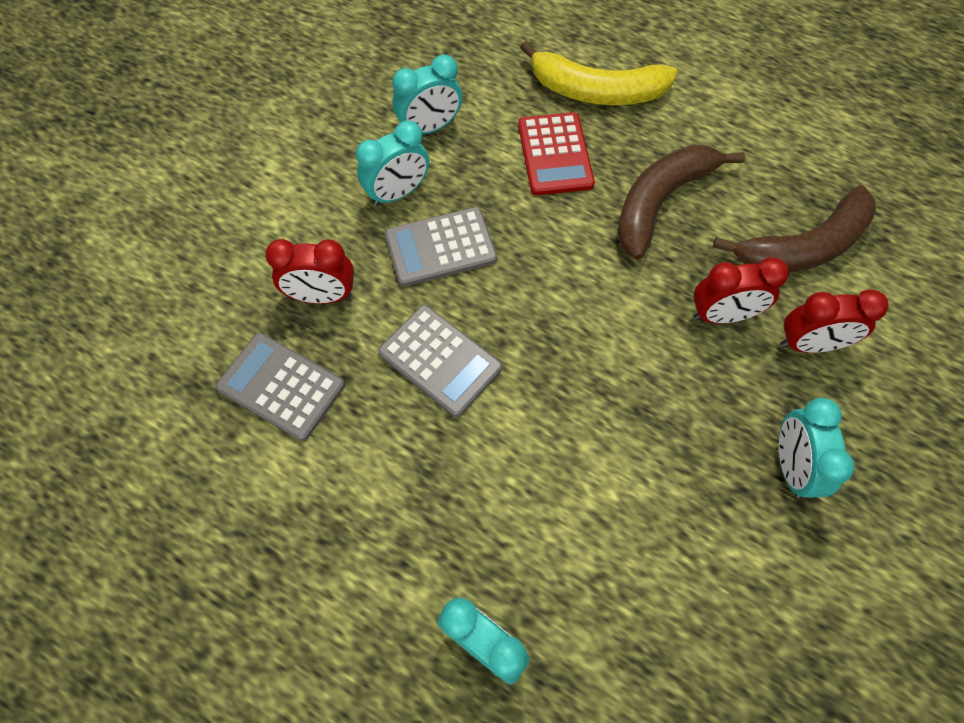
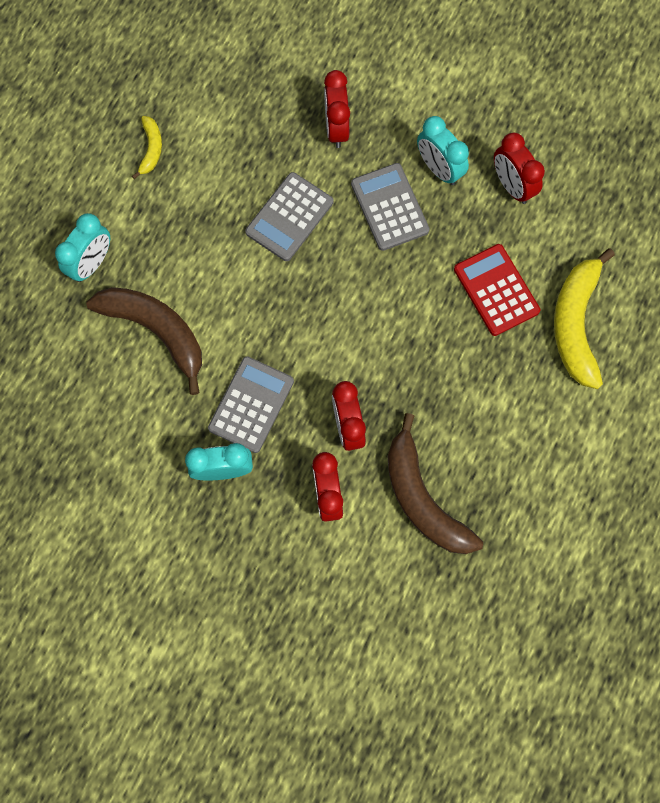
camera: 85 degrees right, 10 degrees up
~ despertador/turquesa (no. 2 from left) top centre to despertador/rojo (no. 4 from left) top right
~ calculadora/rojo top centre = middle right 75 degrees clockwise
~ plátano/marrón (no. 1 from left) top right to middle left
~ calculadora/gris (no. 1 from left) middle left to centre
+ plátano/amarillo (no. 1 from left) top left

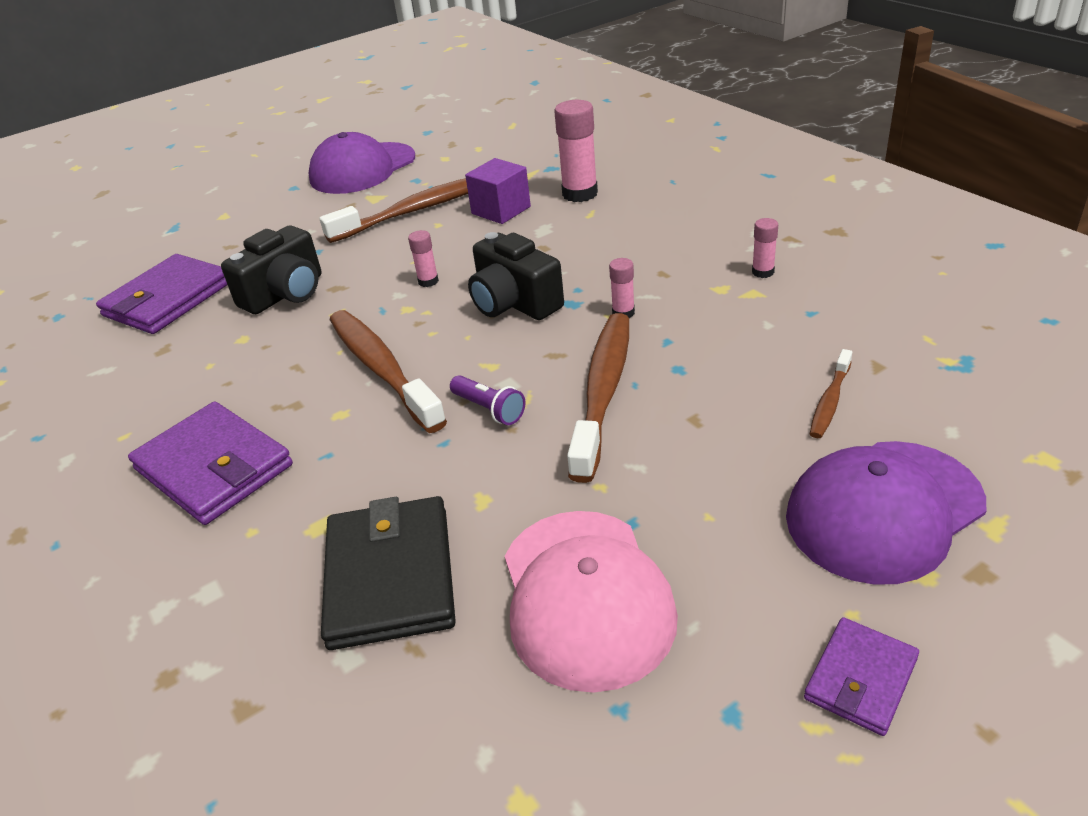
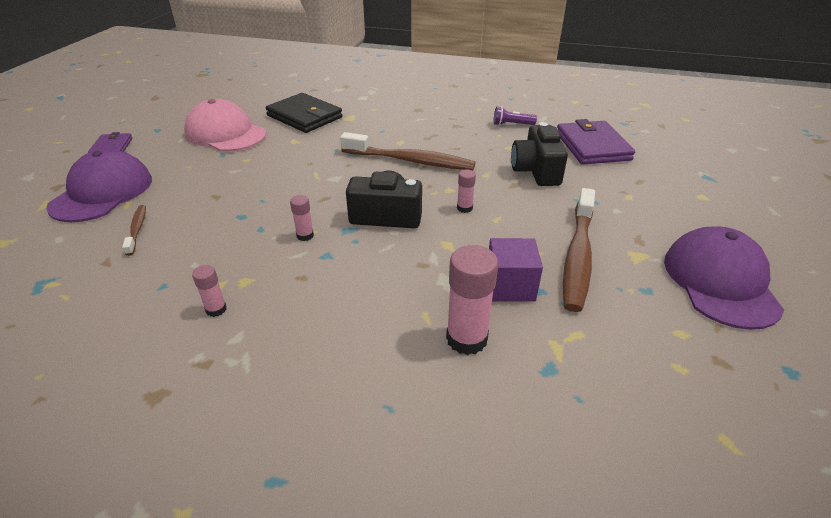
camera: 135 degrees right, 0 degrees up
- cepillo de dientes/marrón (no. 3 from left) centre
~ lámpara de mano/morado centre to top centre
- cartera/morado (no. 2 from left) middle left

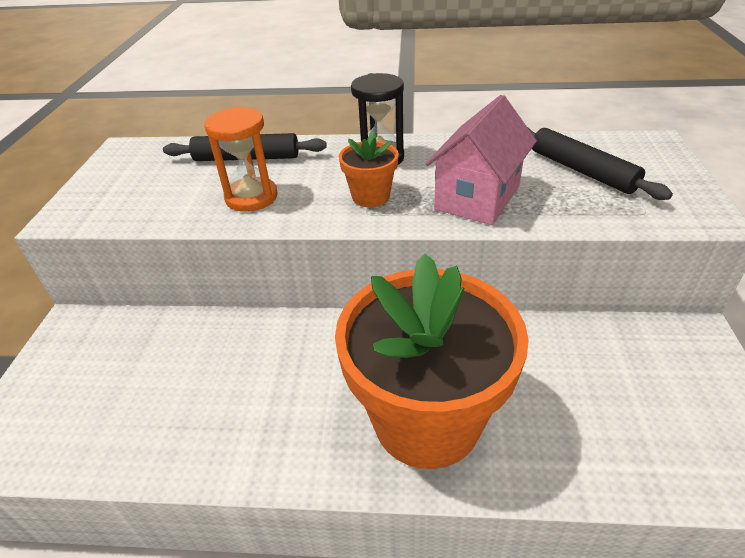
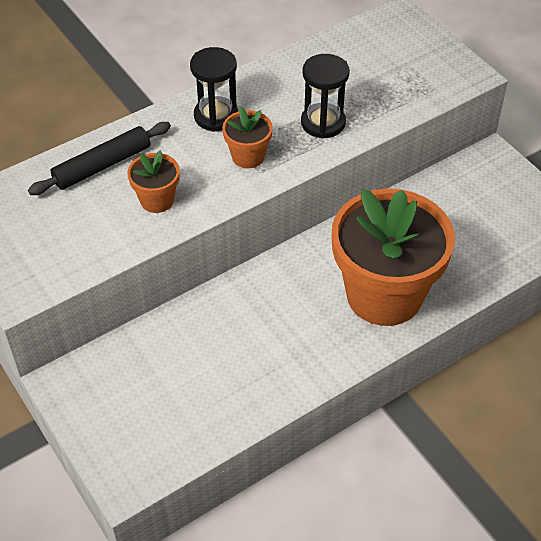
camera: 40 degrees left, 10 degrees up
~ casa/rosa top centre to reloj de arena/negro (no. 2 from left) top centre
~ reloj de arena/naranja top left to maceta/naranja (no. 1 from left) middle left
- rodillo/negro (no. 2 from left) top right

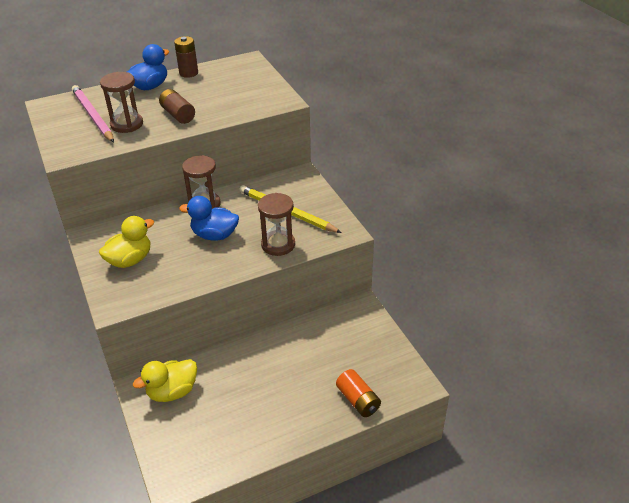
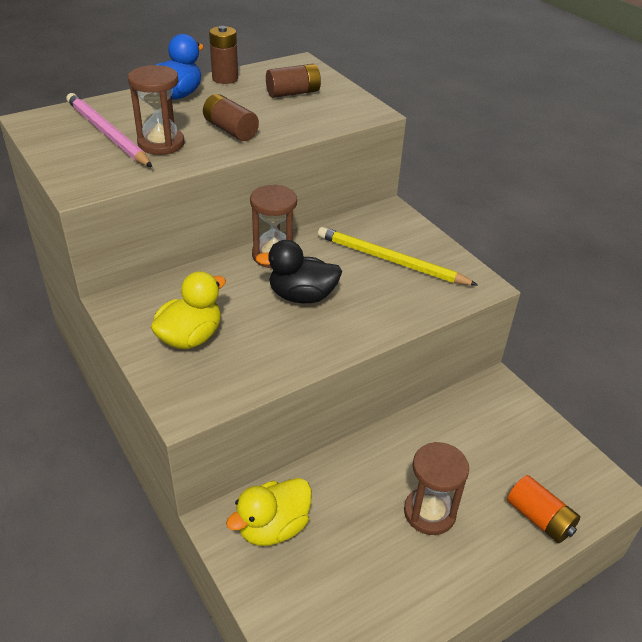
camera: 10 degrees left, 0 degrees up
~ reloj de arena/marrón (no. 3 from left) centre to bottom right
~ pato/azul (no. 2 from left) middle left to pato/negro centre
+ pila/marrón (no. 3 from left) top centre

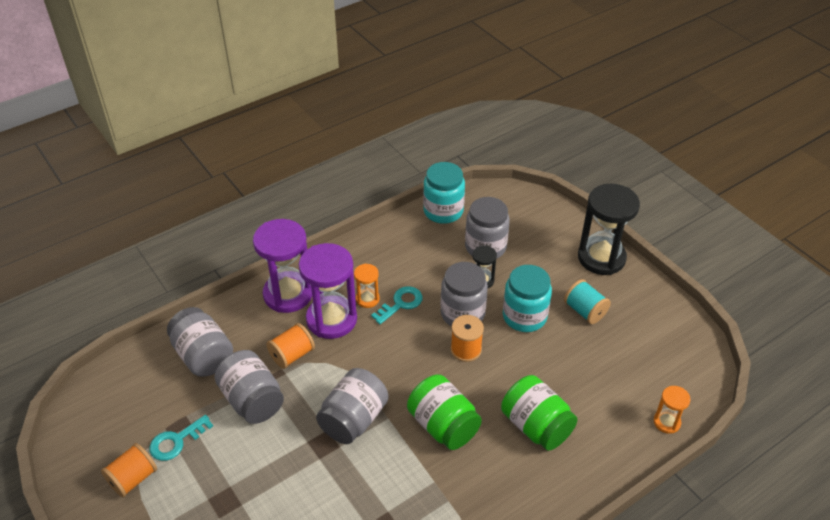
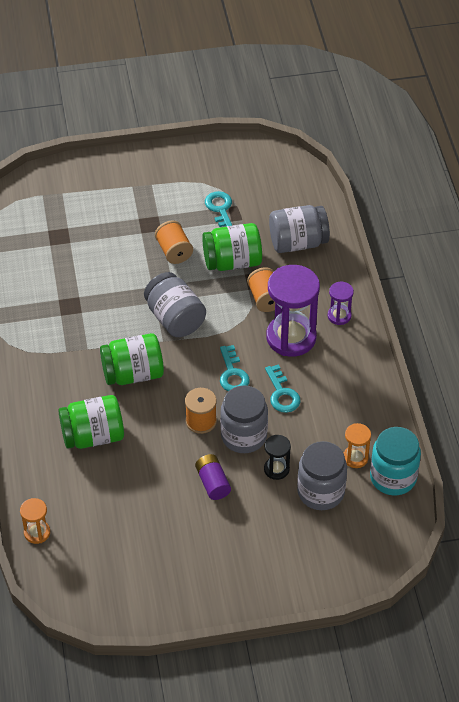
camera: 115 degrees right, 5 degrees up
- reloj de arena/negro (no. 2 from left) middle right
~ reloj de arena/morado (no. 1 from left in the first image) centre = middle right x0.48
~ reloj de arena/naranja (no. 1 from left in the first image) centre to reloj de arena/naranja (no. 2 from left) middle right
~ tarro/turquesa (no. 2 from left) centre to pila/morado bottom centre
- carrete/turquesa middle right
~ tarro/gris (no. 2 from left) bottom left to tarro/verde (no. 3 from left) centre
~ carrete/naranja (no. 1 from left) bottom left to centre
+ llave/turquesa (no. 2 from left) centre

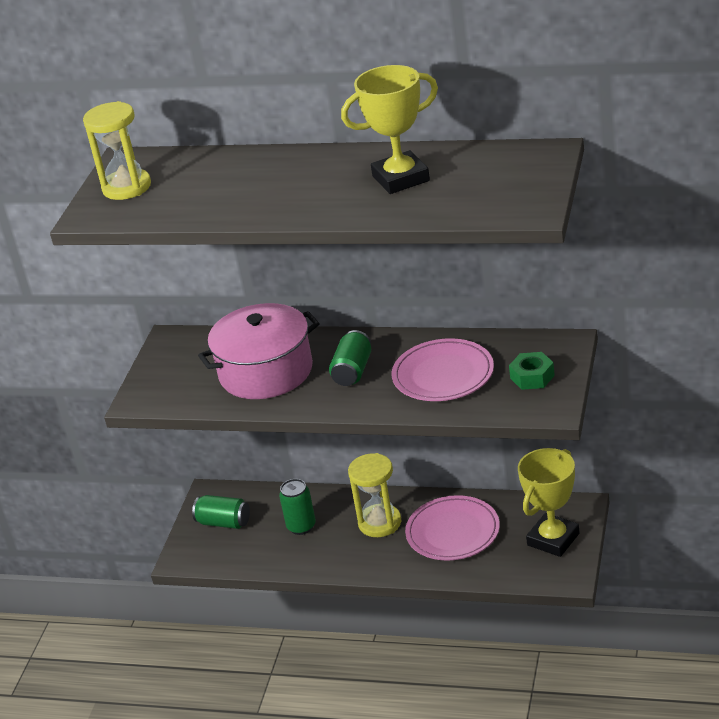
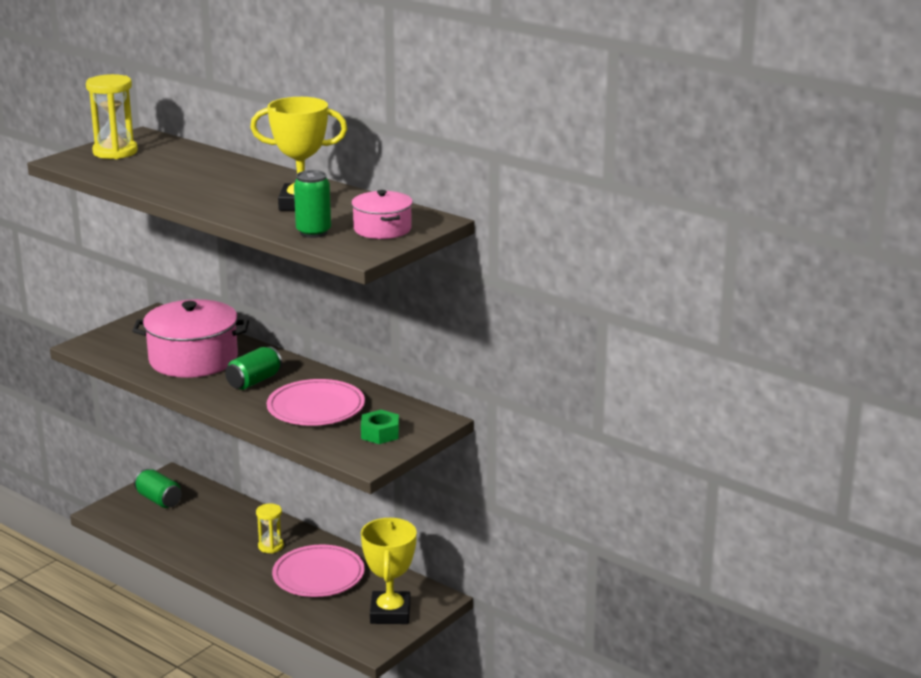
camera: 20 degrees right, 10 degrees down
~ trofeo/amarillo (no. 2 from left) bottom right = bottom centre 60 degrees counterclockwise
~ reloj de arena/amarillo (no. 2 from left) bottom centre = bottom left x0.61
~ lata/verde (no. 2 from left in the first image) bottom centre to lata/verde (no. 3 from left) top centre
+ olla/rosa (no. 2 from left) top centre

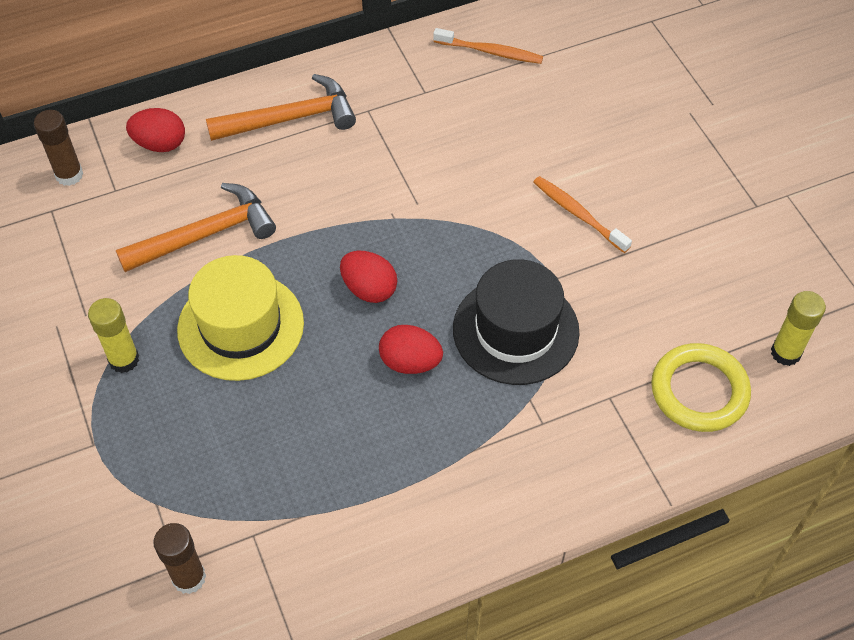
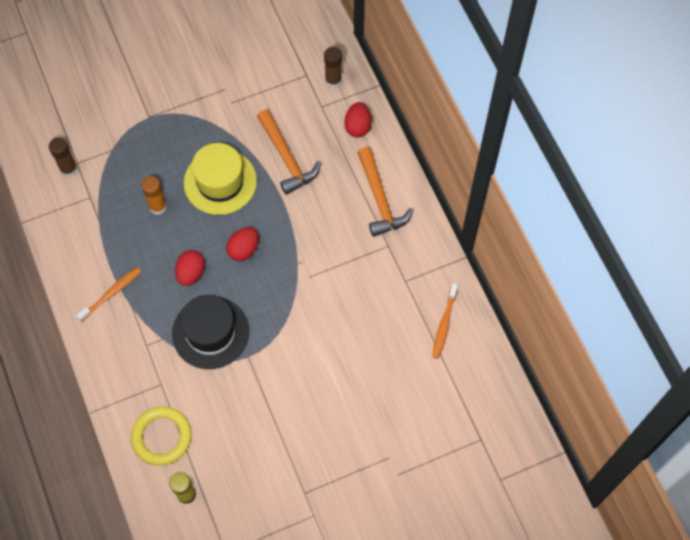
camera: 90 degrees right, 10 degrees up
~ cepillo de dientes/naranja (no. 2 from left in the first image) middle right to cepillo de dientes/naranja (no. 1 from left) middle left
- barra de pegamento/amarillo (no. 1 from left) middle left
+ barra de pegamento/naranja middle left

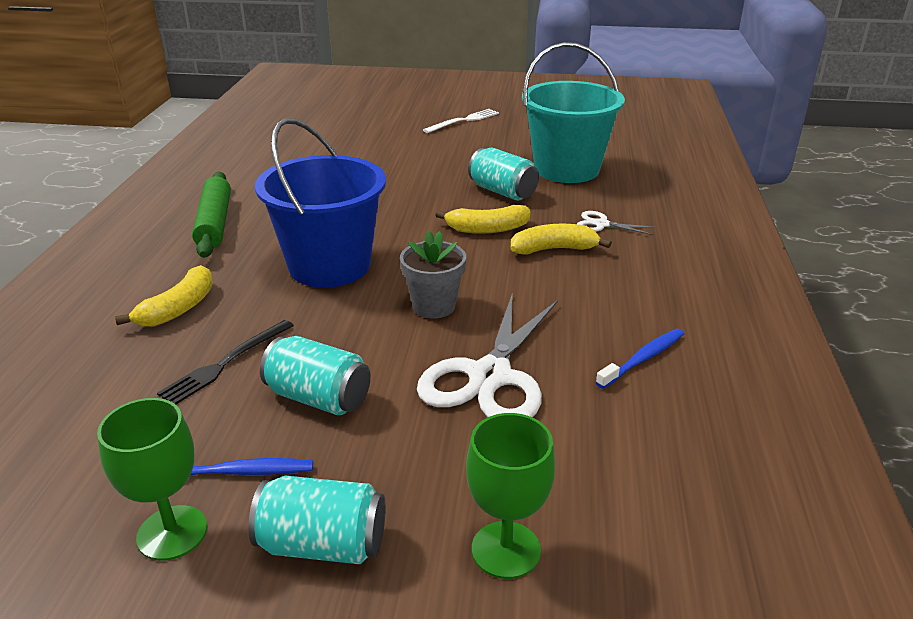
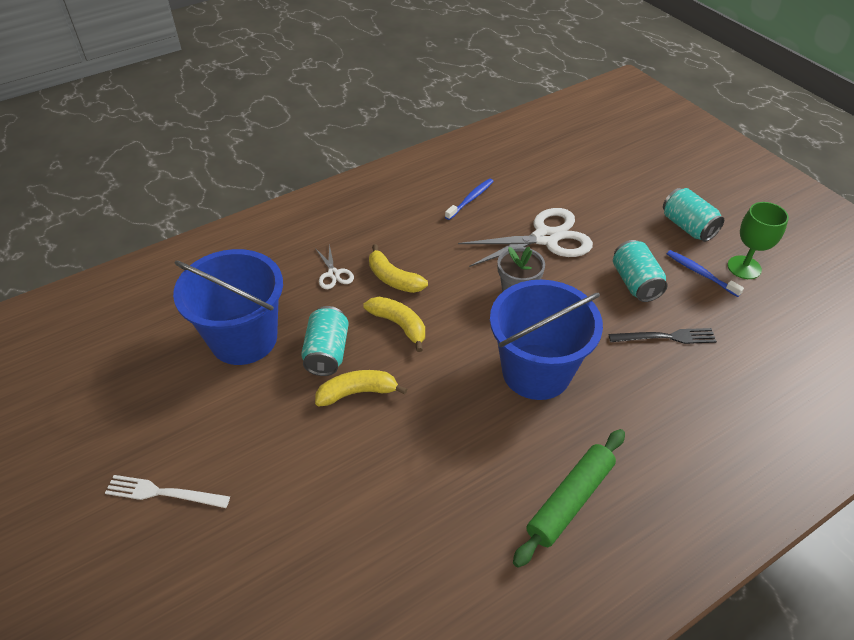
camera: 130 degrees left, 15 degrees up
~ balde/turquesa top centre to balde/azul (no. 1 from left) middle left
~ plátano/amarillo (no. 1 from left) middle left to centre
~ cepillo de dientes/azul (no. 2 from left in the first image) middle right = top centre 120 degrees clockwise
- copa/verde (no. 2 from left) bottom centre

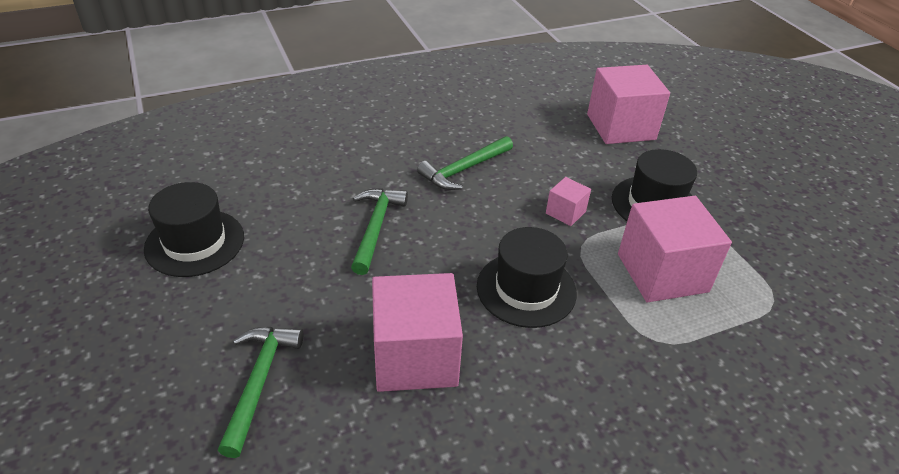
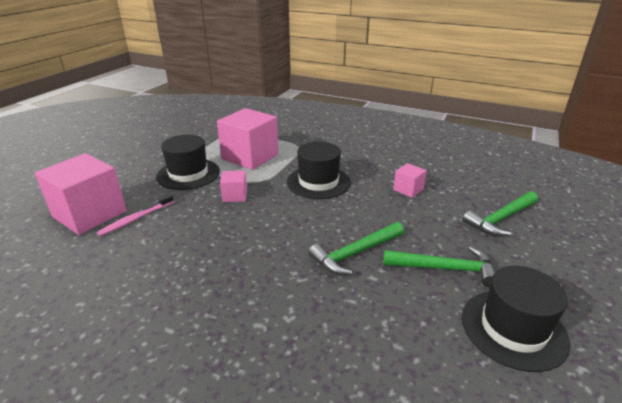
camera: 130 degrees left, 10 degrees down
~ martillo/verde (no. 3 from left in the first image) centre to martillo/verde (no. 2 from left) middle right
~ cubo/rosa (no. 1 from left in the first image) bottom centre = centre x0.47
+ cepillo de dientes/rosa middle left

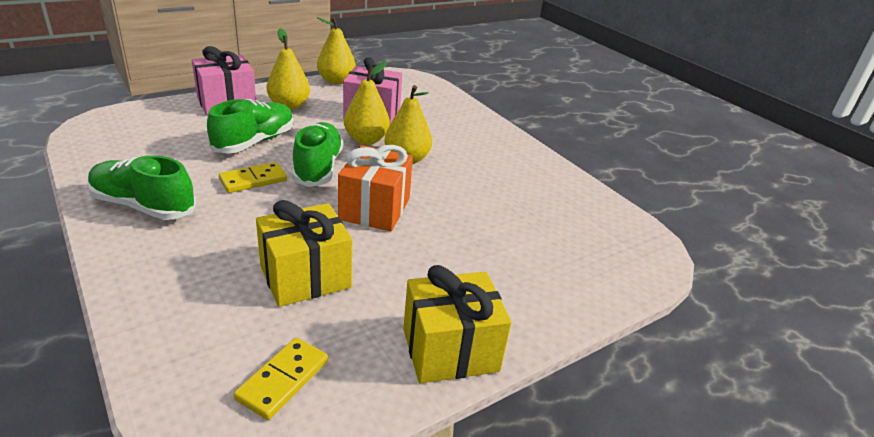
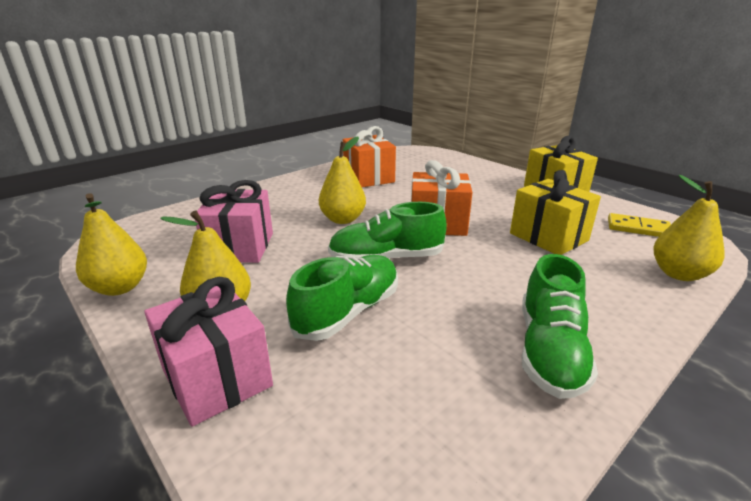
camera: 95 degrees left, 5 degrees down
~ pera/amarillo (no. 3 from left in the first image) top centre to pera/amarillo (no. 4 from left) middle right
~ zapato/verde (no. 2 from left in the first image) top left = centre 105 degrees clockwise
- ficha de dominó/amarillo (no. 1 from left) middle left
+ regalo/naranja (no. 1 from left) top centre

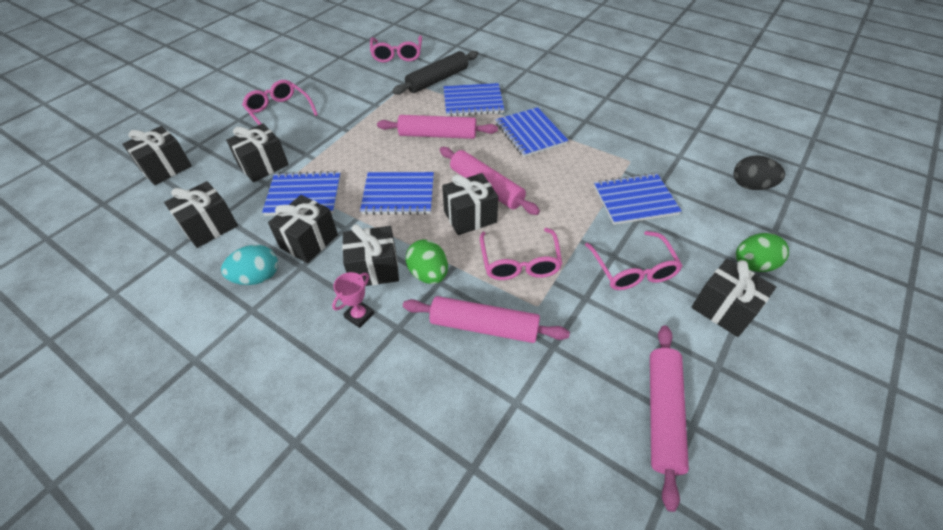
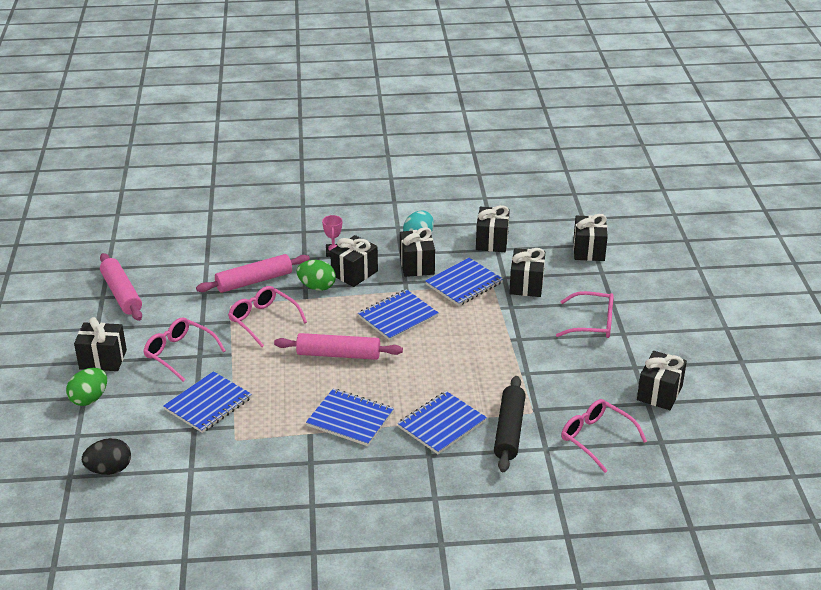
camera: 140 degrees right, 15 degrees down
- rodillo/rosa (no. 1 from left) top centre
~ regalo/negro (no. 6 from left in the first image) centre to regalo/negro (no. 7 from left) middle right

